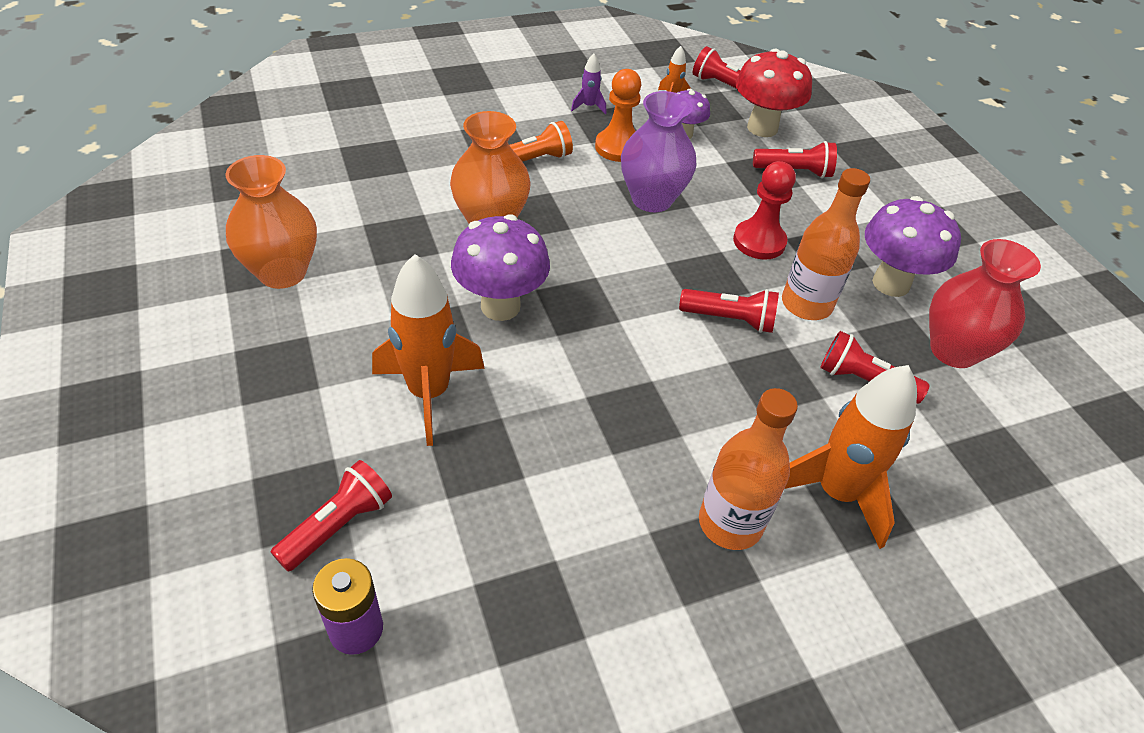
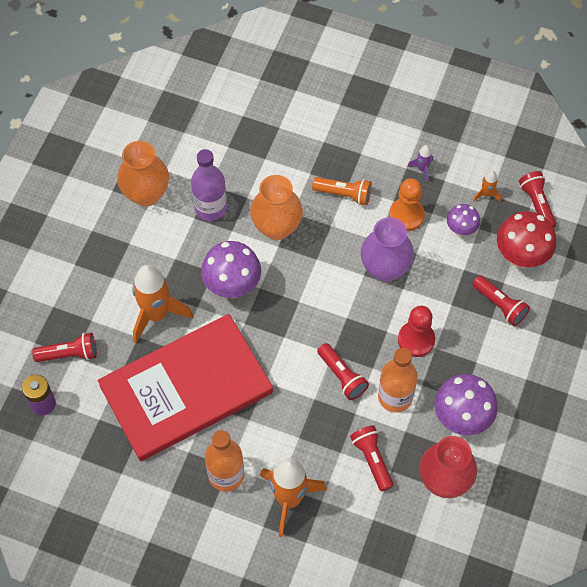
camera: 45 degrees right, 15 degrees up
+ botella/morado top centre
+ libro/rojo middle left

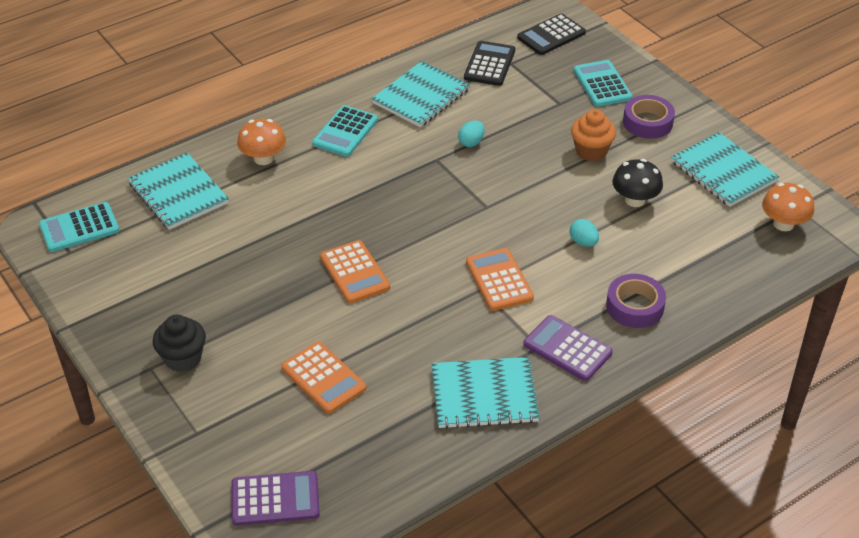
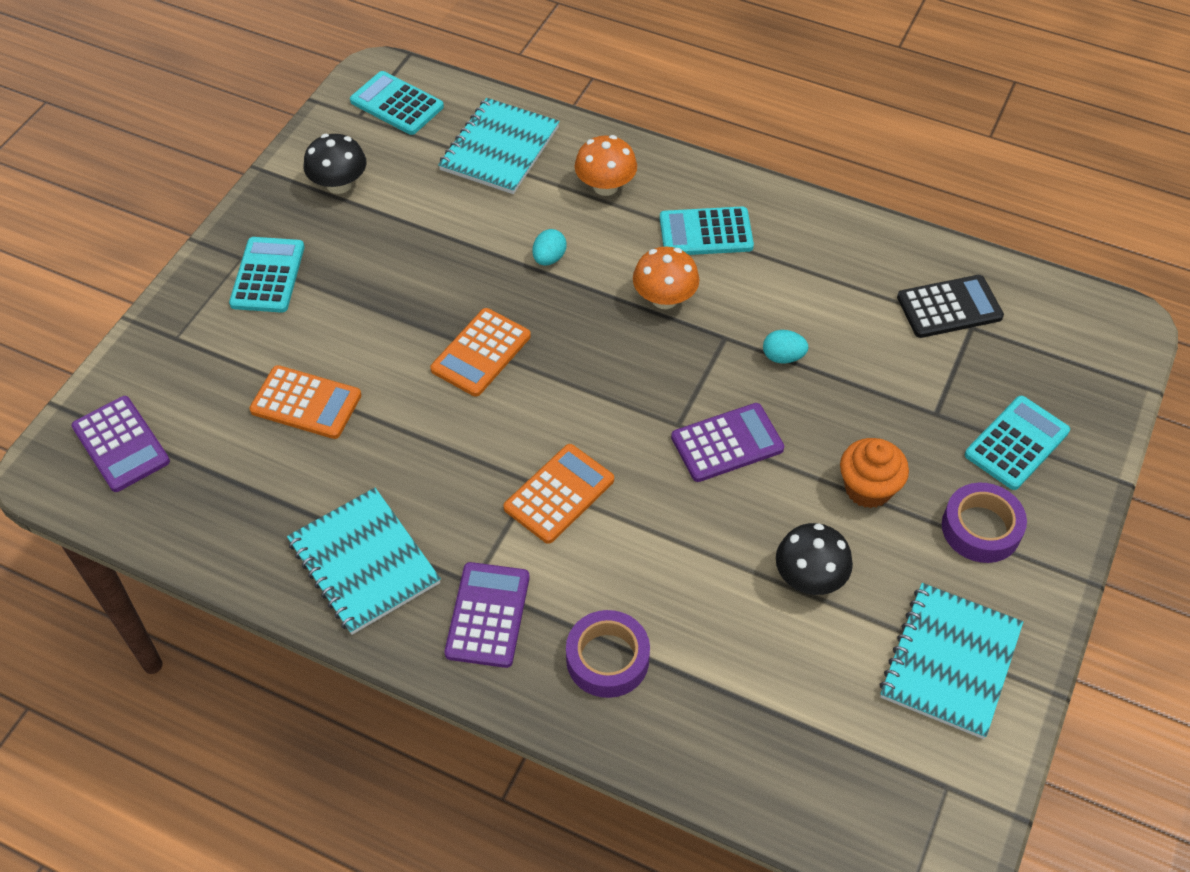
camera: 60 degrees right, 10 degrees up
- calculadora/negro (no. 2 from left) top centre
- cuaderno/turquesa (no. 2 from left) top centre
~ seta/naranja (no. 2 from left) middle right to top centre
~ huevo/turquesa (no. 2 from left in the first image) middle right to huevo/turquesa (no. 1 from left) top centre
~ magdalena/negro middle left to calculadora/turquesa (no. 1 from left) top left
~ calculadora/naranja (no. 1 from left) bottom centre = middle left 90 degrees counterclockwise
+ seta/negro (no. 1 from left) top left
+ calculadora/morado (no. 3 from left) centre

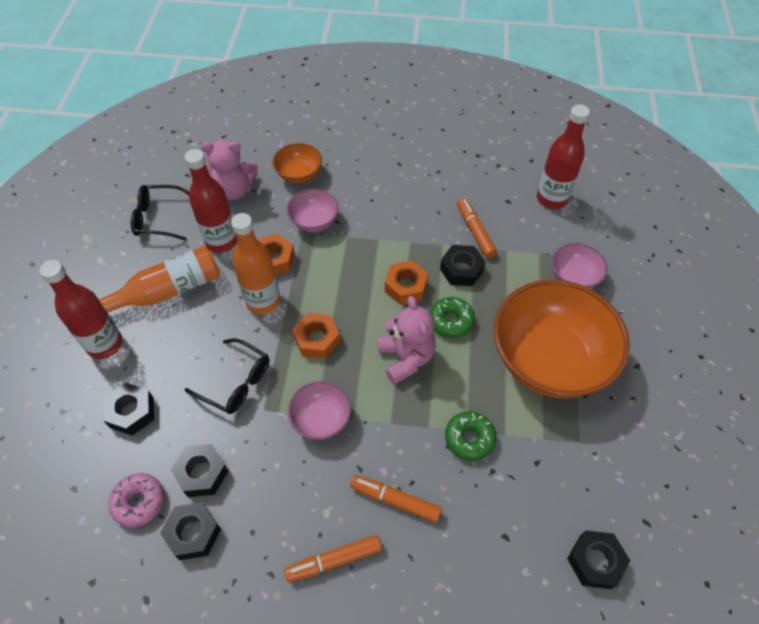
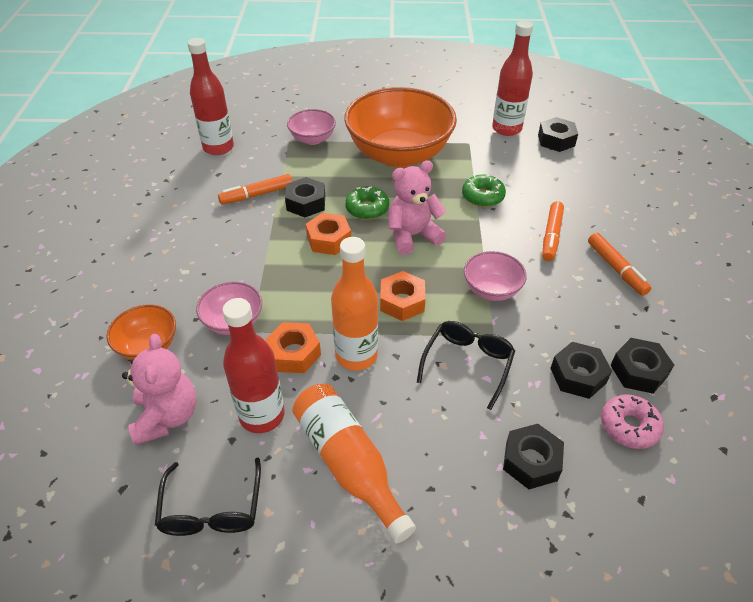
camera: 95 degrees left, 10 degrees down
~ botella/rojo (no. 1 from left in the first image) middle left to botella/rojo (no. 3 from left) top right

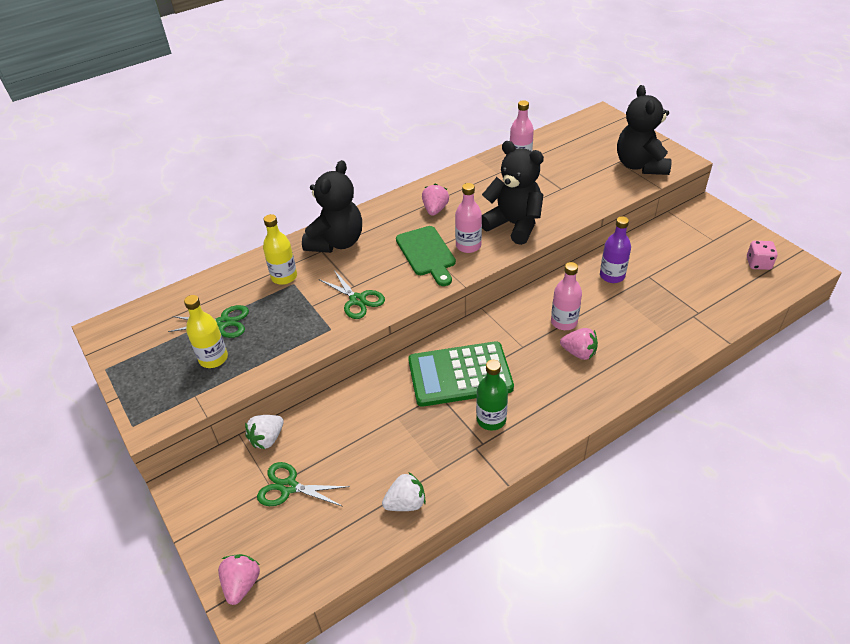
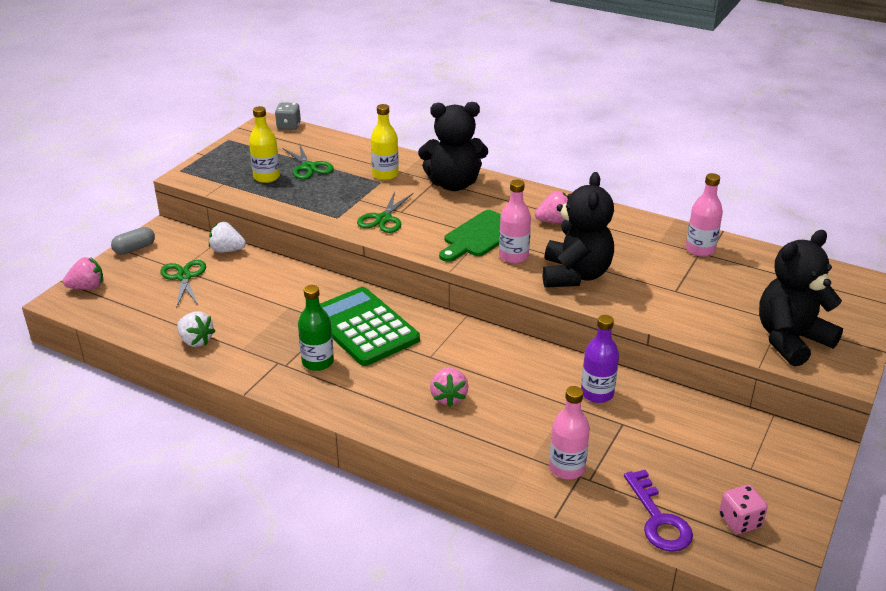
camera: 60 degrees right, 10 degrees down
~ botella/rosa (no. 3 from left in the first image) centre to botella/rosa (no. 2 from left) bottom centre
+ dado/gris top left
+ cápsula/gris middle left
+ llave/morado bottom right

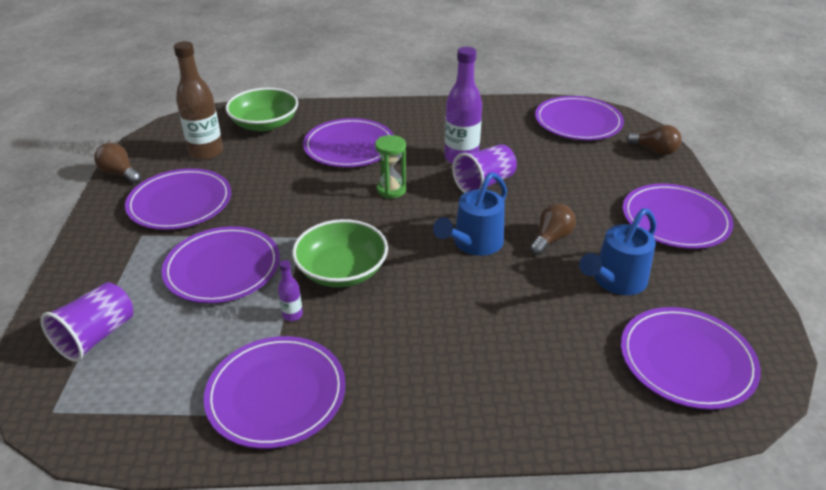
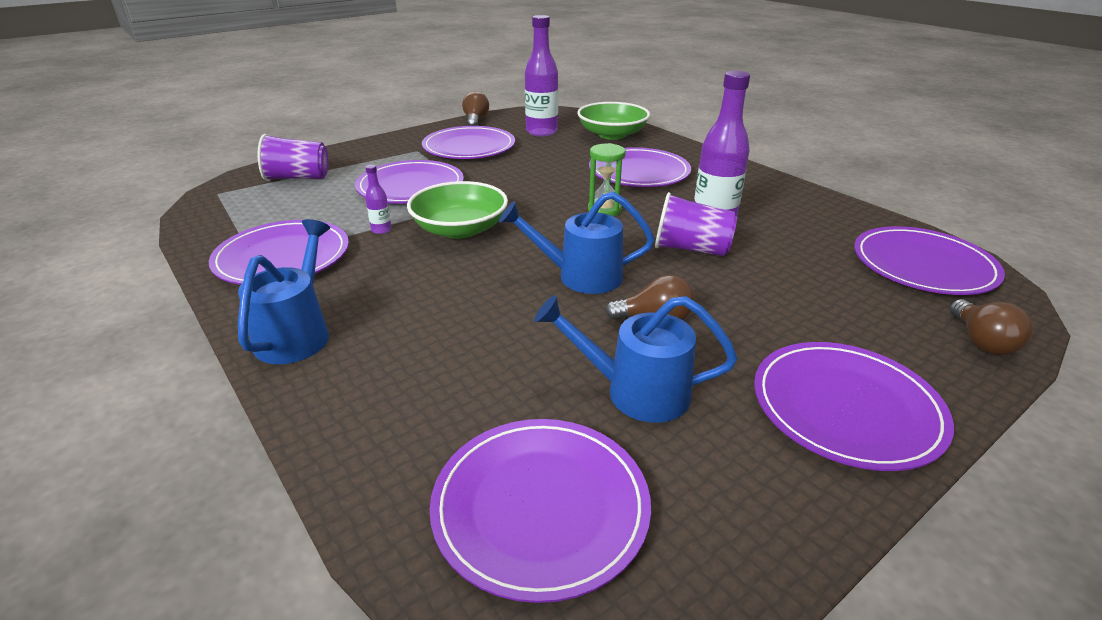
camera: 55 degrees right, 5 degrees down
~ botella/marrón top left to botella/morado (no. 2 from left) top centre
+ regadera/azul (no. 1 from left) middle left

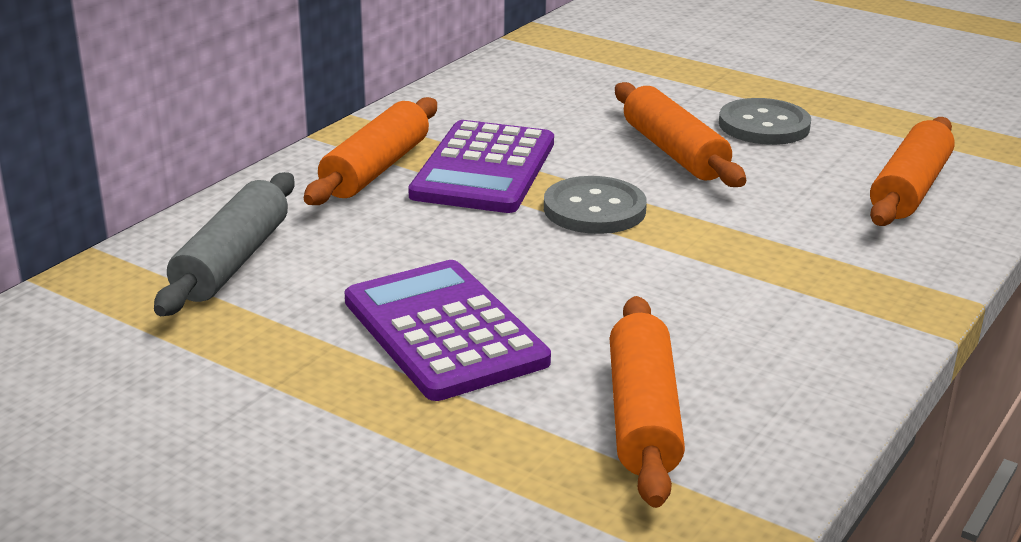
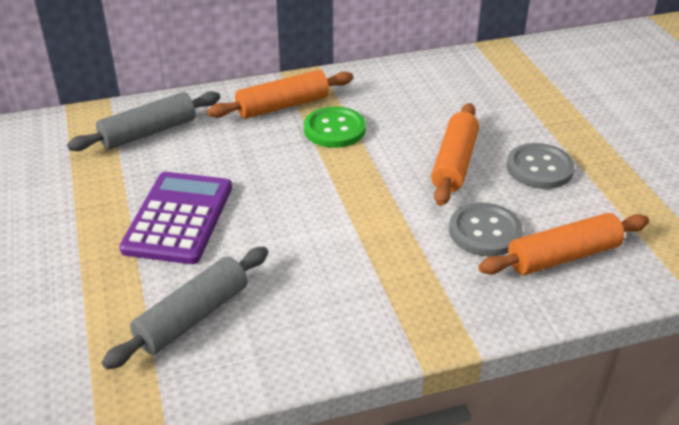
camera: 40 degrees right, 10 degrees up
~ calculadora/morado (no. 2 from left) top centre to botón/verde top centre
~ botón/gris (no. 1 from left) centre to middle right
~ rodillo/naranja (no. 2 from left) bottom centre to rodillo/gris (no. 2 from left) bottom left

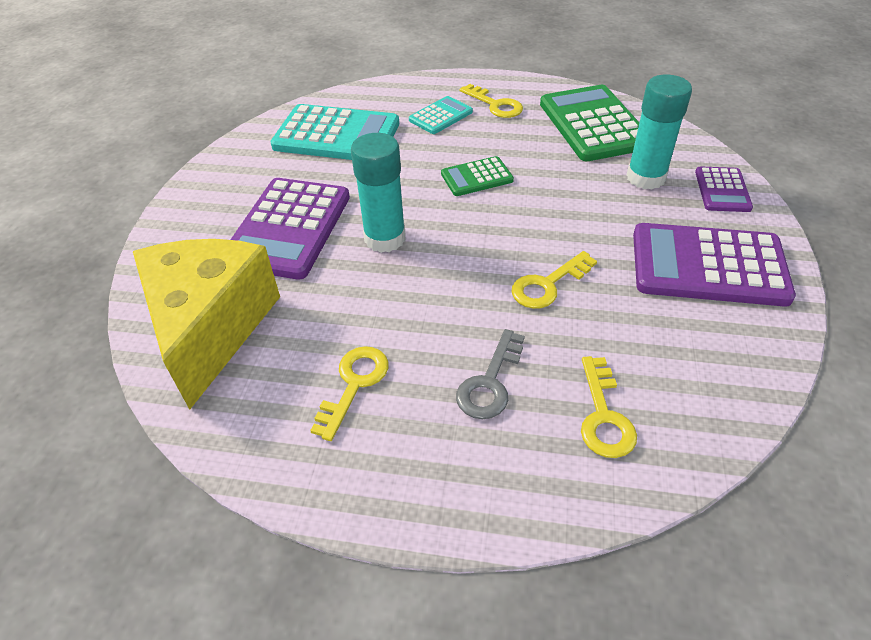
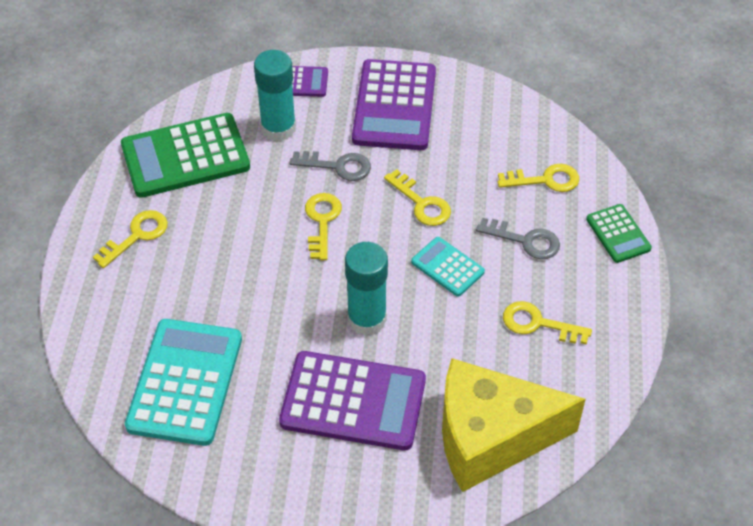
camera: 95 degrees left, 5 degrees up
~ calculadora/turquesa (no. 2 from left) top centre to centre
~ calculadora/verde (no. 1 from left in the first image) top centre to calculadora/verde (no. 2 from left) middle right
+ llave/gris (no. 1 from left) top centre
+ llave/amarillo (no. 2 from left) centre

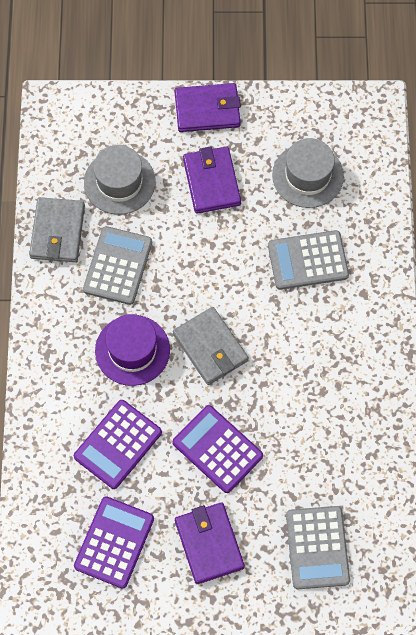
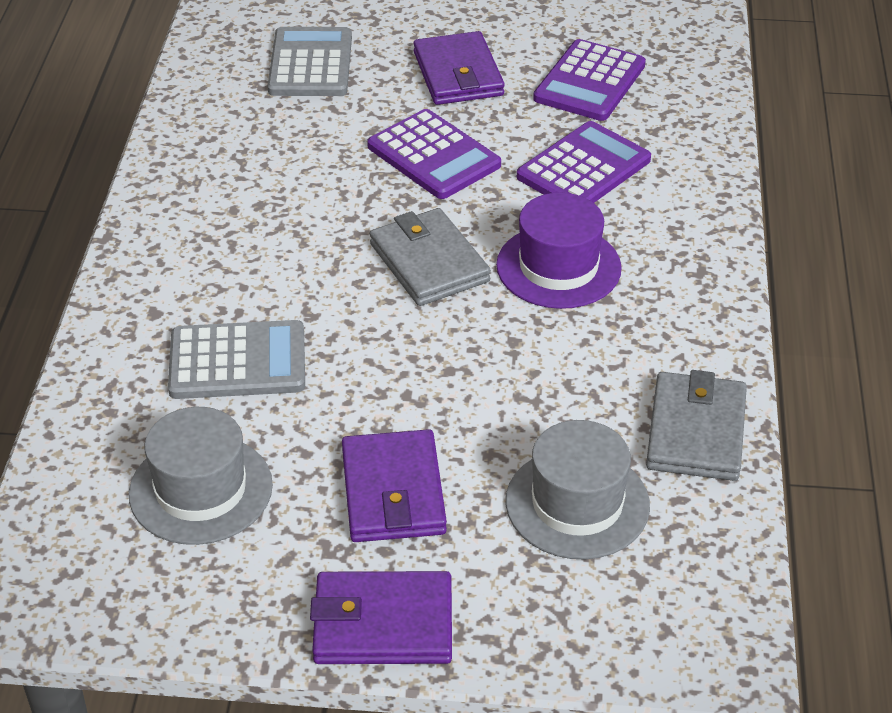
camera: 175 degrees left, 25 degrees down
- calculadora/gris (no. 1 from left) middle left

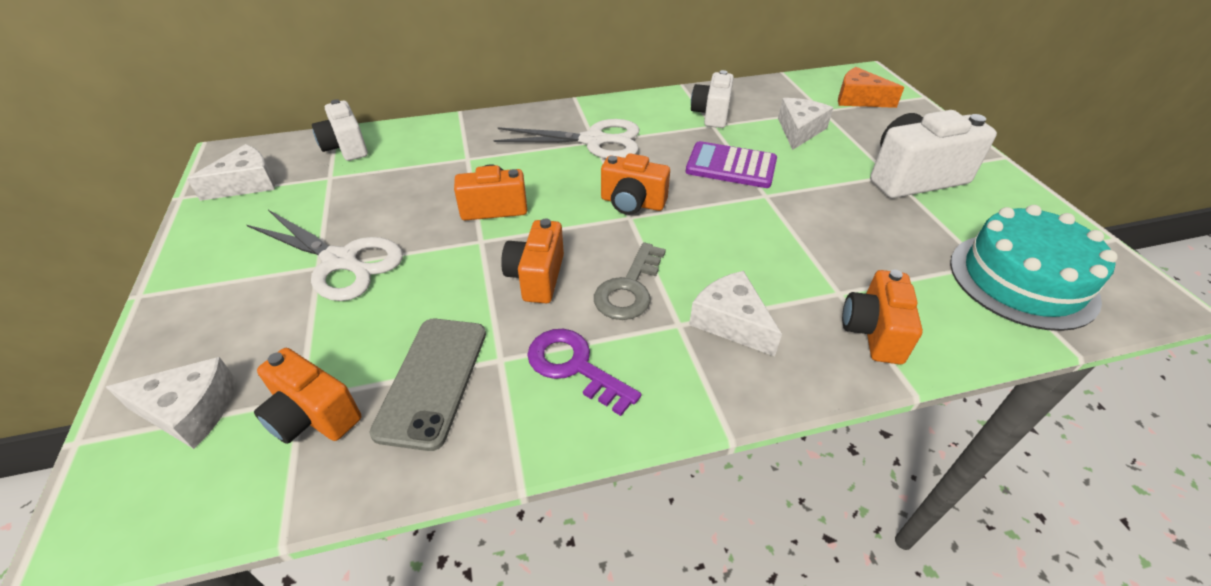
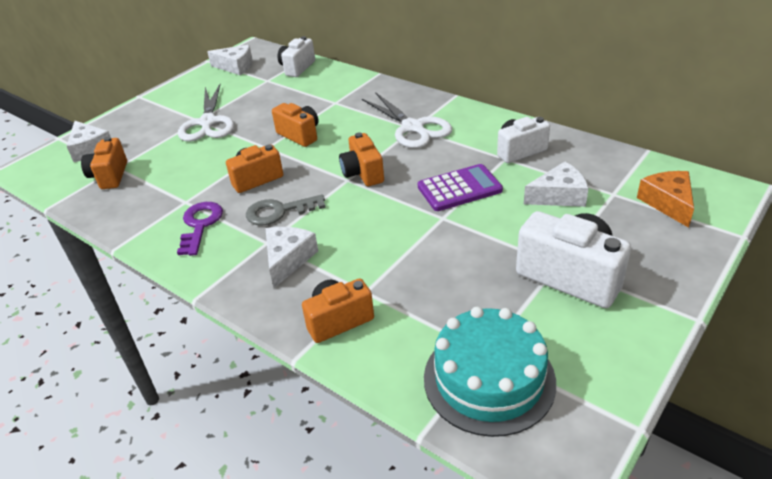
camera: 55 degrees right, 5 degrees down
~ calculadora/morado top centre = centre 90 degrees clockwise
- móvil/gris centre

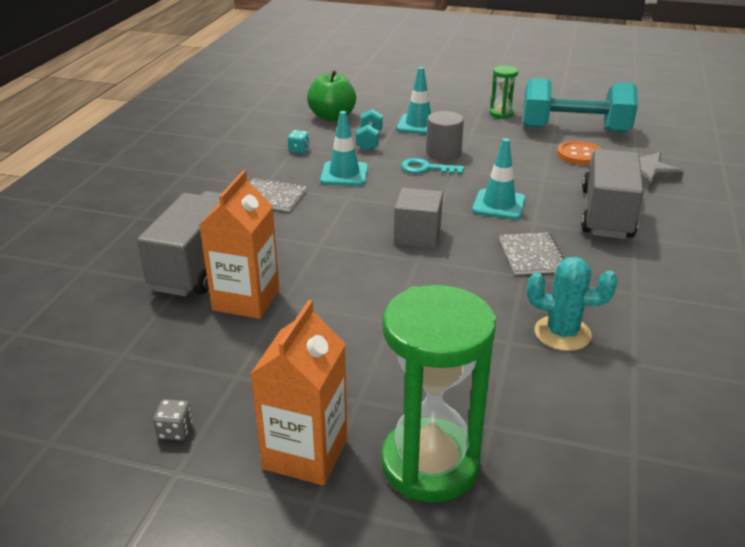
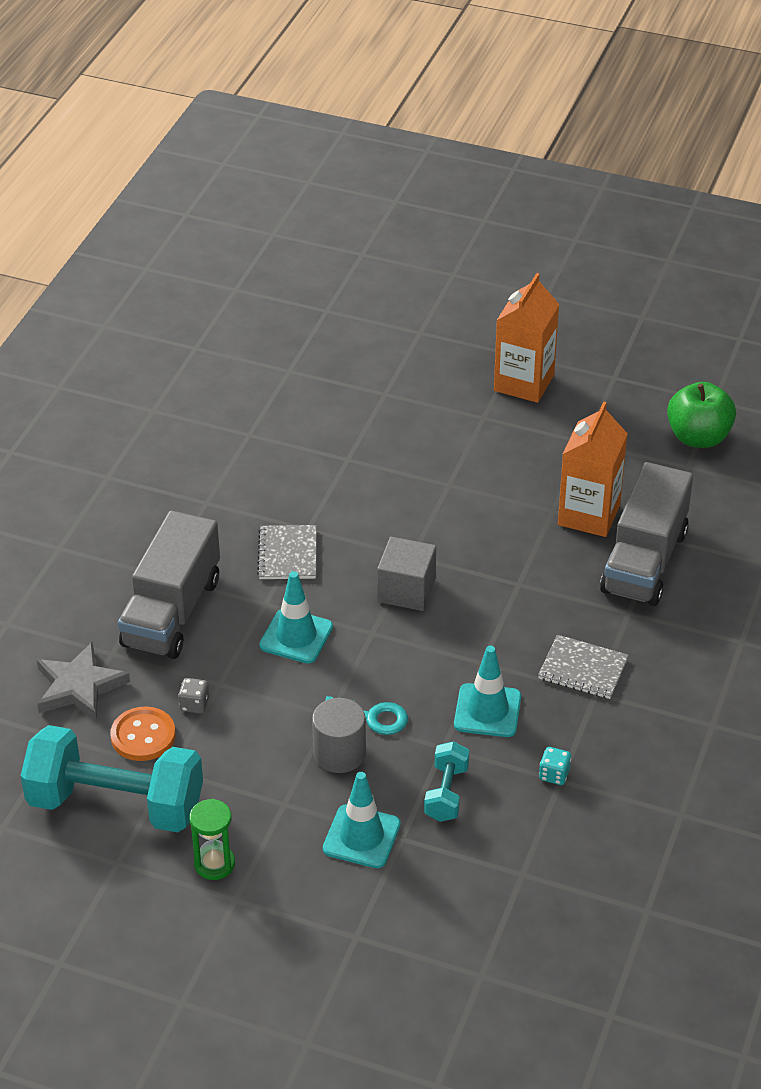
camera: 175 degrees left, 10 degrees up
~ manzana/verde top centre to middle right
- cactus/turquesa middle right
- reloj de arena/verde (no. 1 from left) bottom centre
~ dado/gris bottom left to middle left

